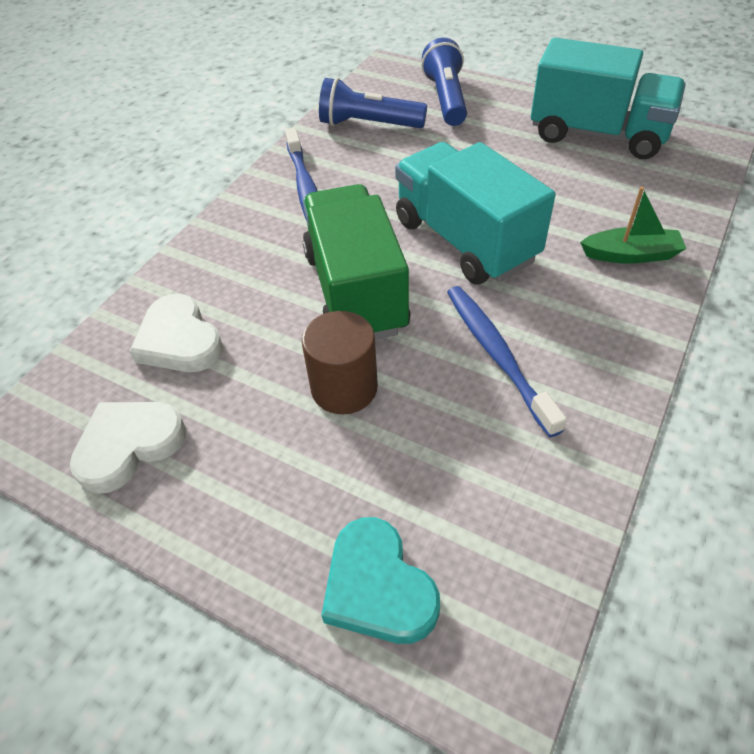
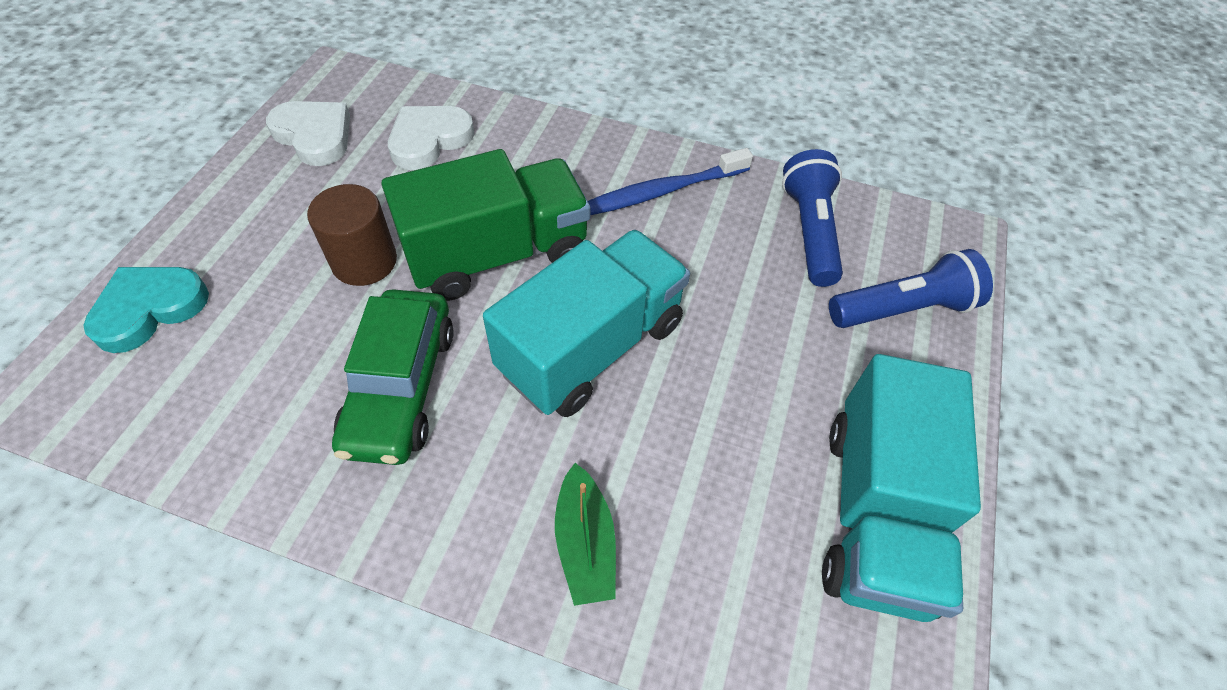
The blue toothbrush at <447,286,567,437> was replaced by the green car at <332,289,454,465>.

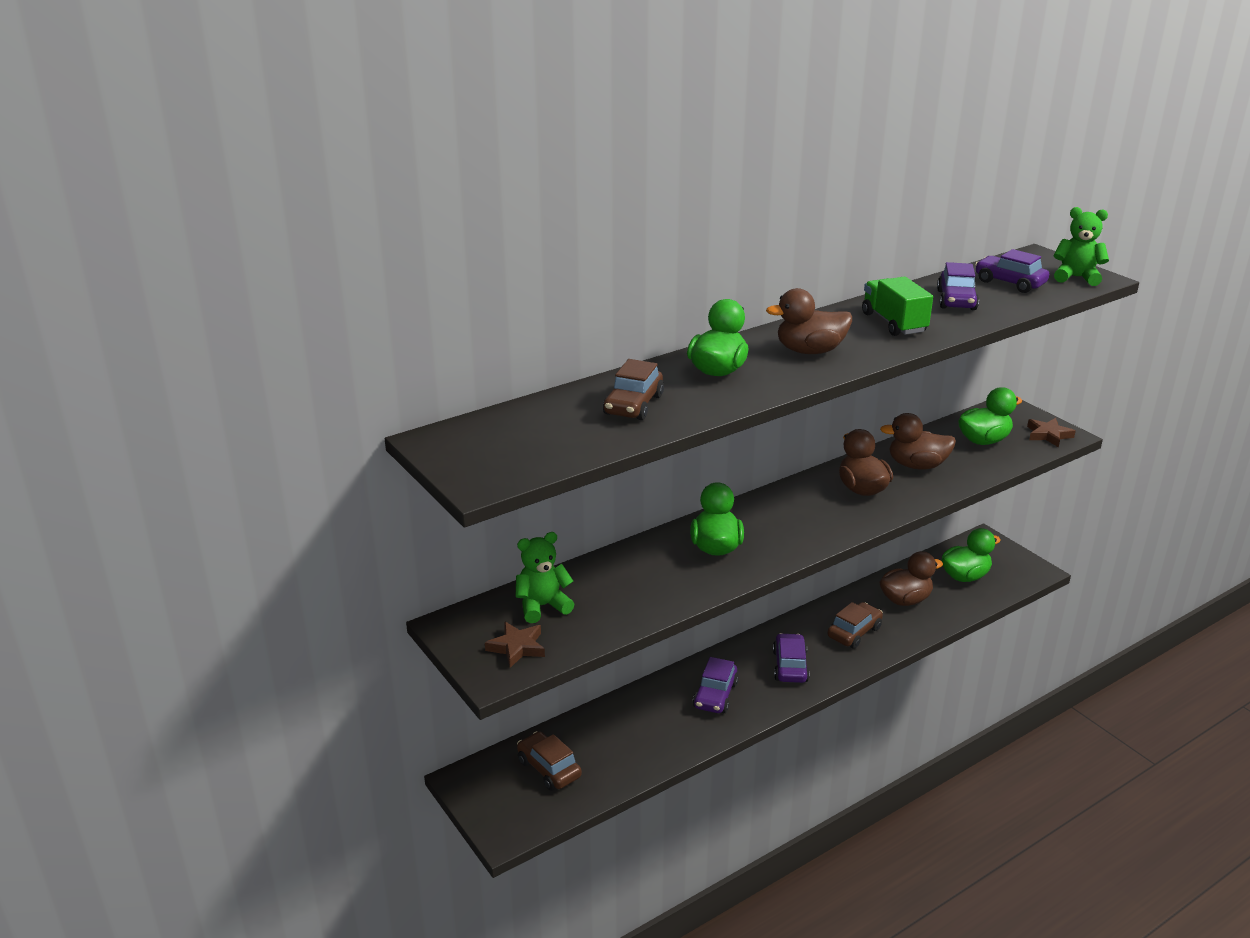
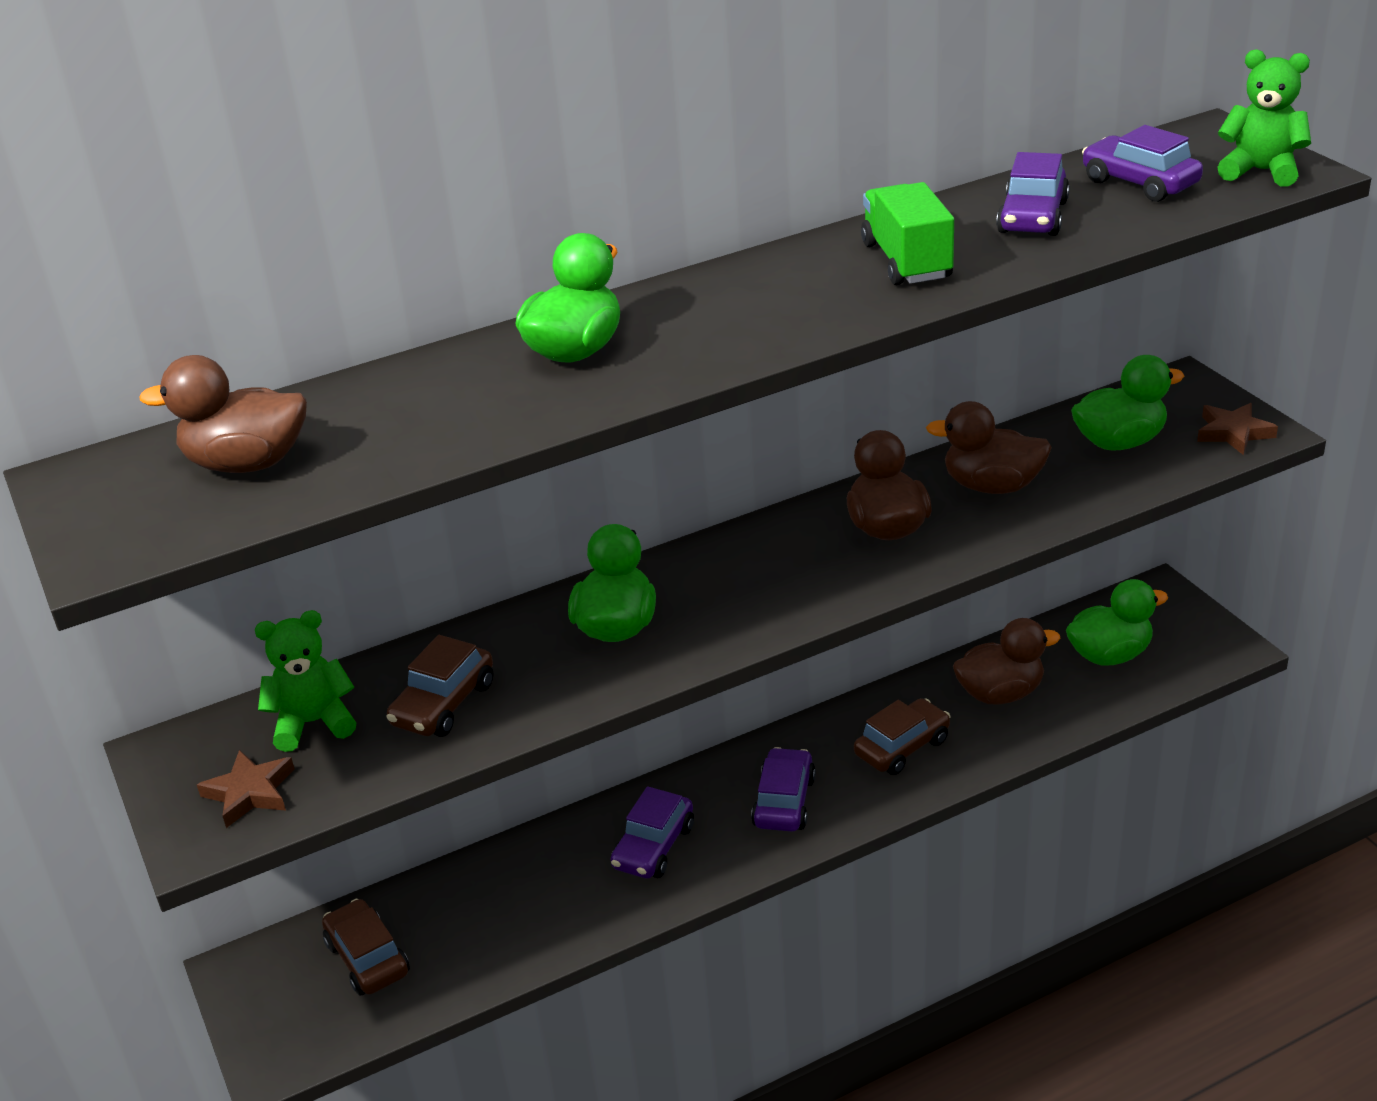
The brown duck moved from <766,288,852,354> to <139,355,307,473>. The brown car moved from <603,359,664,420> to <386,635,493,737>.

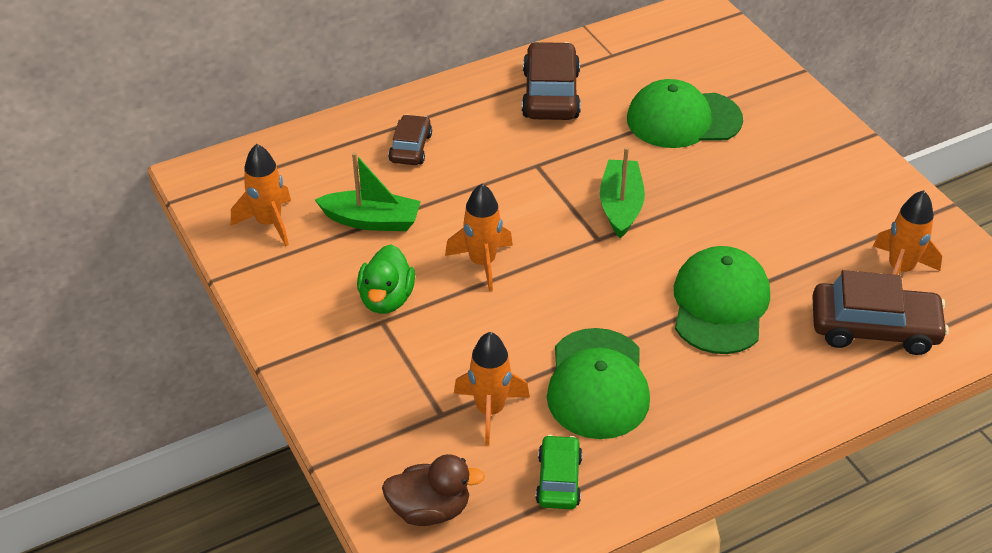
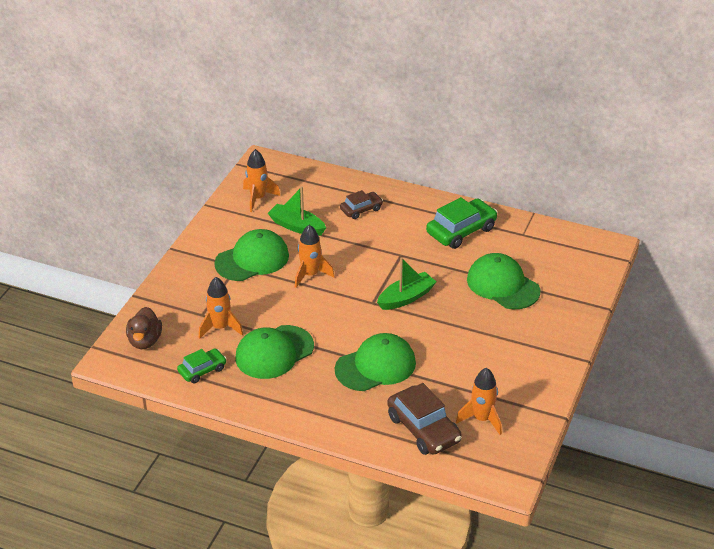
The brown duck at <382,454,485,526> turned 45 degrees clockwise. The green duck at <357,244,415,314> was replaced by the green cap at <214,229,289,281>. The green boat at <315,152,421,231> turned 150 degrees clockwise. The brown car at <522,42,581,120> became the green car at <426,197,497,249>.

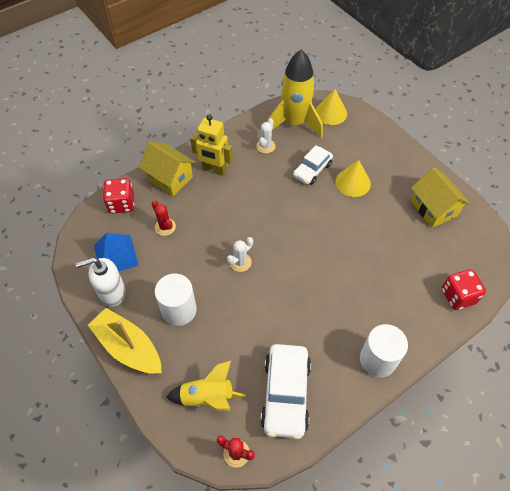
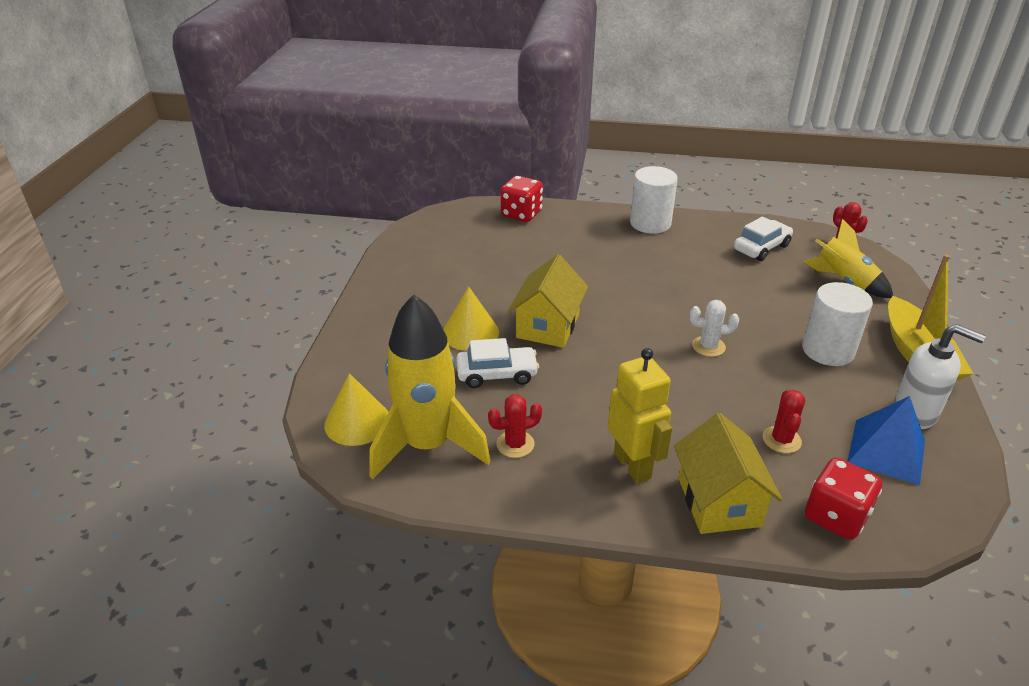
The white cactus at <257,118,276,153> became the red cactus at <488,394,542,458>. The yellow house moved from <411,167,470,228> to <508,255,588,348>. The white car at <260,344,311,439> changed to 0.64 times the size.

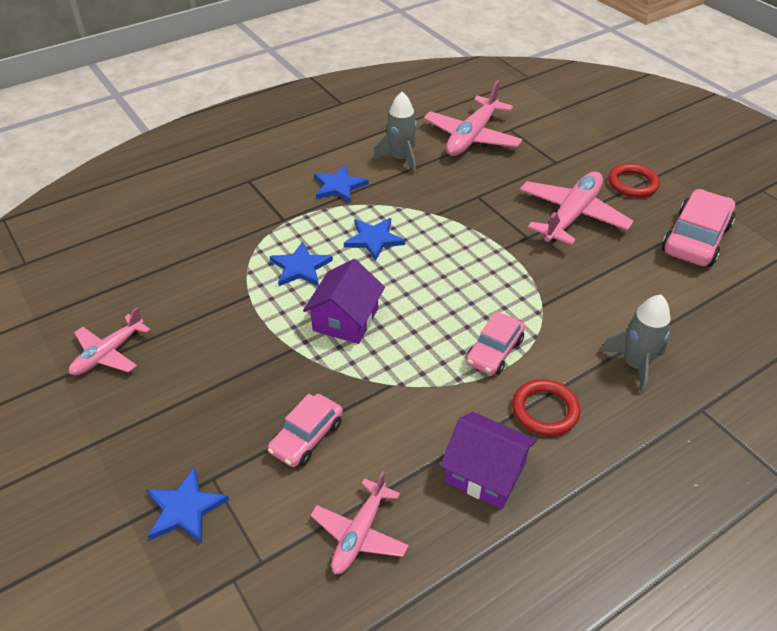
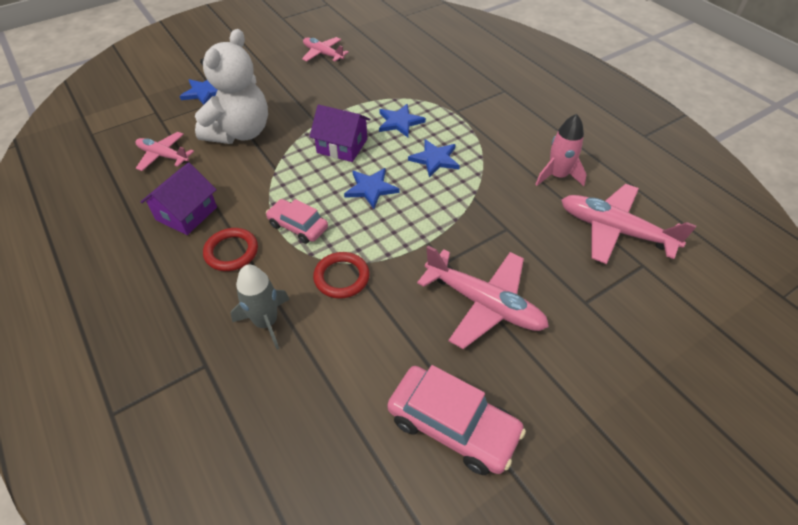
The pink car at <268,394,343,467> was replaced by the white teddy bear at <195,29,268,144>. The red ring moved from <608,163,660,197> to <313,252,370,299>. The blue star moved from <314,165,369,203> to <344,168,399,209>. The grey rocket at <373,92,417,174> became the pink rocket at <535,114,587,186>.

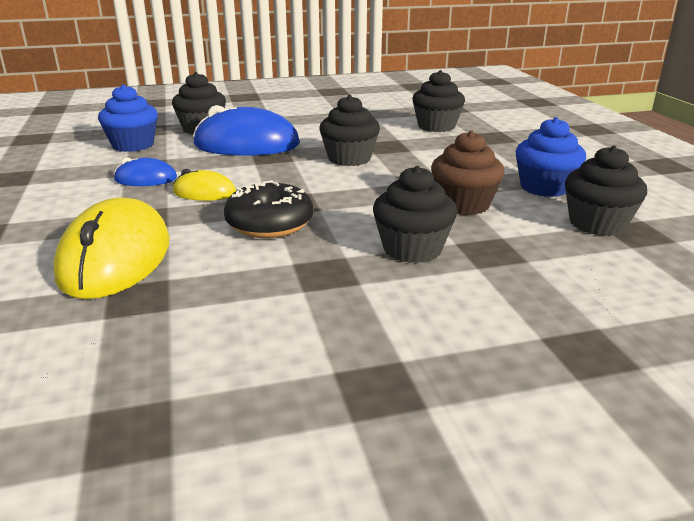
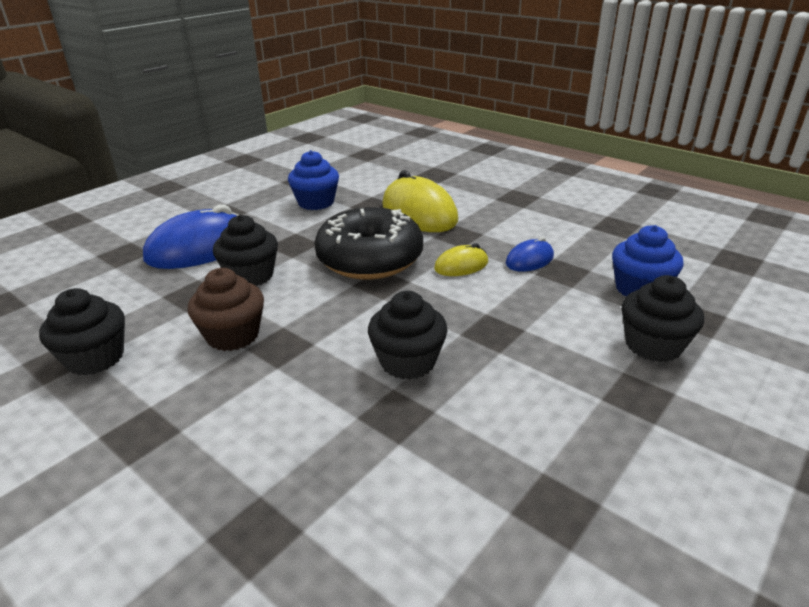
The blue mouse moved from <193,105,300,156> to <143,204,239,269>. The blue cupcake moved from <515,117,586,197> to <288,150,339,210>. The black donut at <224,180,313,238> changed to 1.54 times the size. The black cupcake at <412,70,465,132> disappeared.

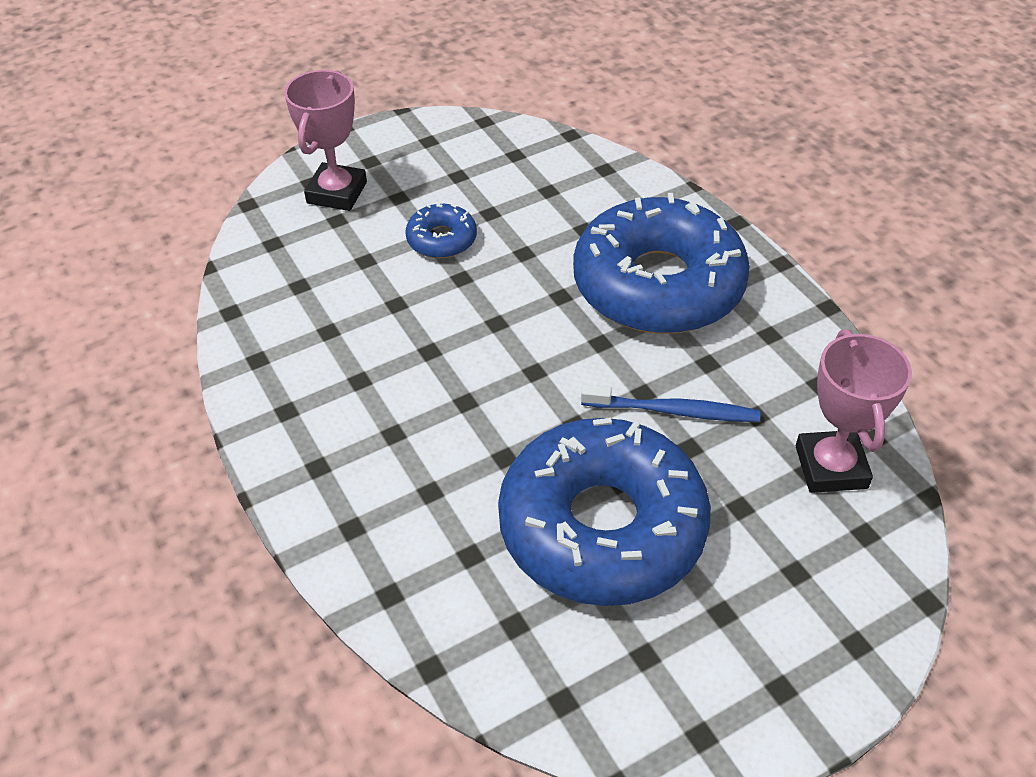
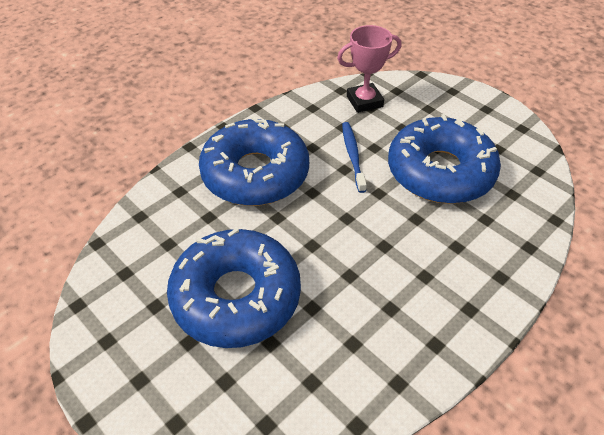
The blue donut at <406,203,477,258> changed to 2.33 times the size. The pink trophy at <284,70,367,211> disappeared.

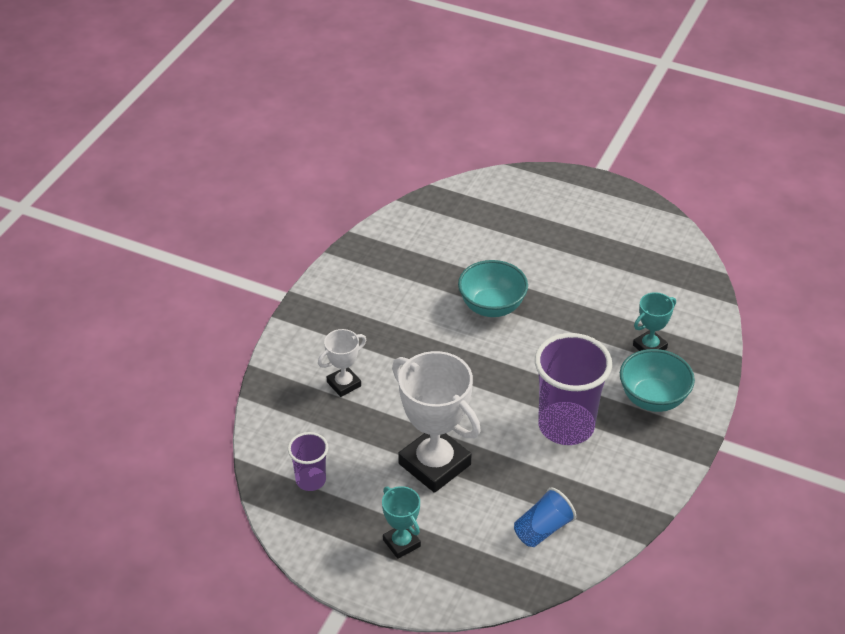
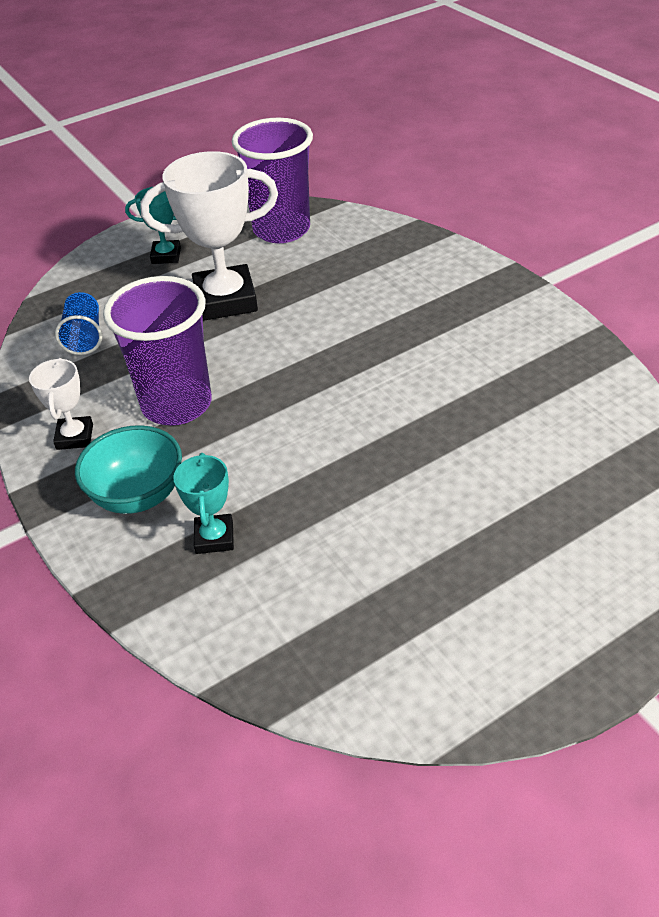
The white trophy moved from <318,329,366,397> to <29,358,93,450>. The purple cup at <288,432,328,491> changed to 1.93 times the size. The turquoise bowl at <458,260,528,317> disappeared.

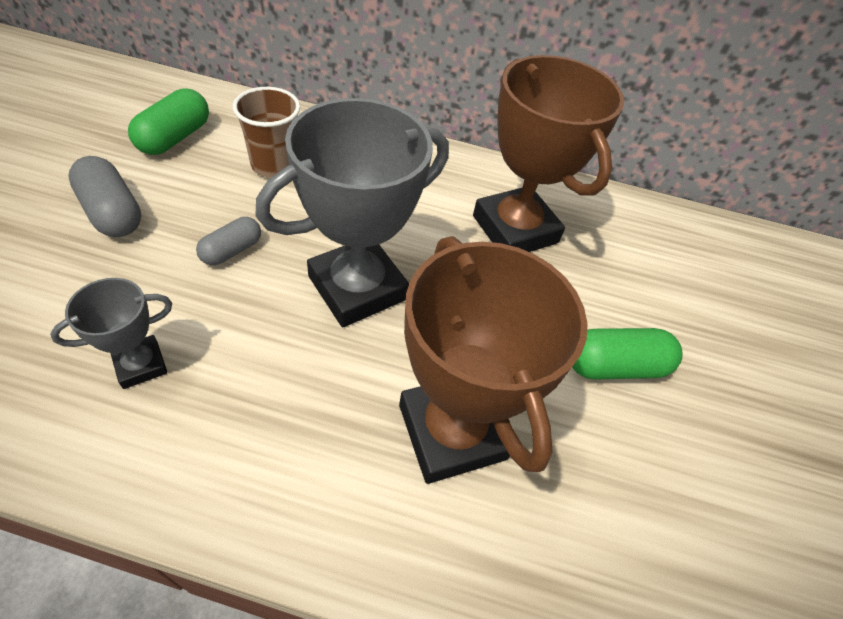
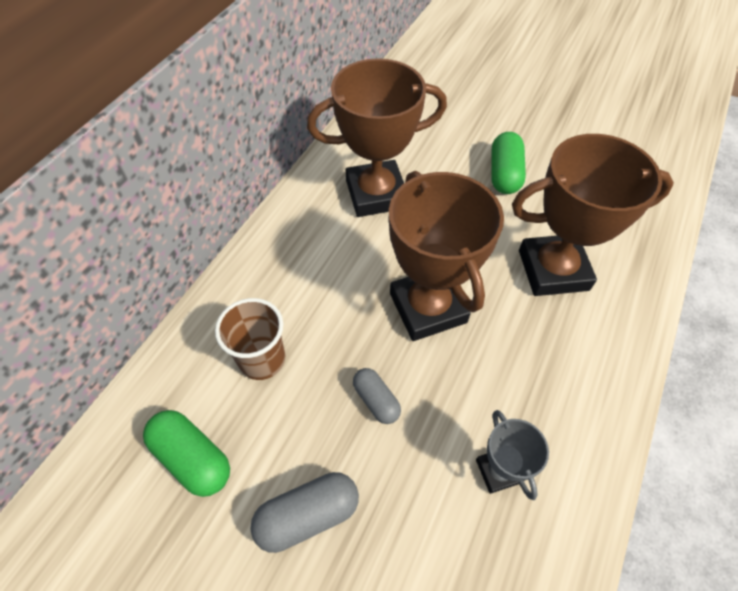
The grey trophy at <255,98,449,327> became the brown trophy at <389,171,504,341>.

